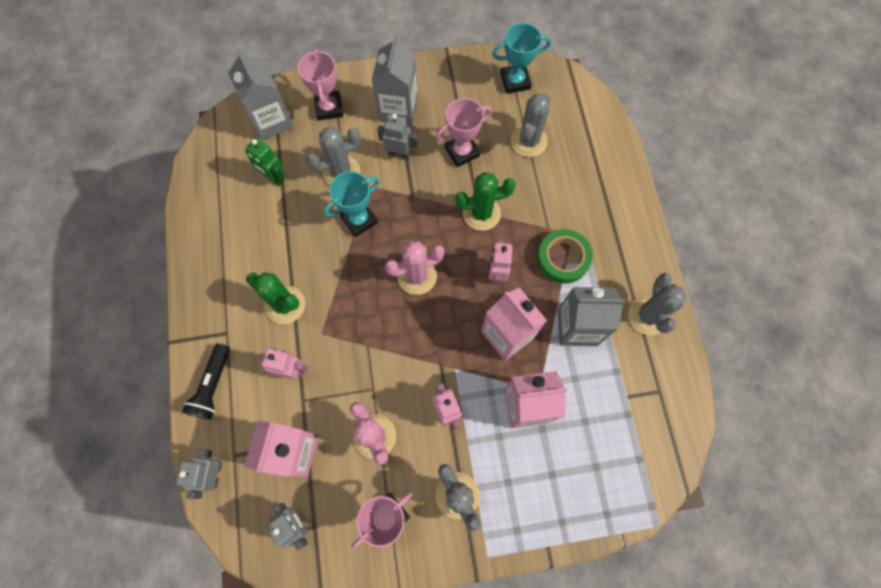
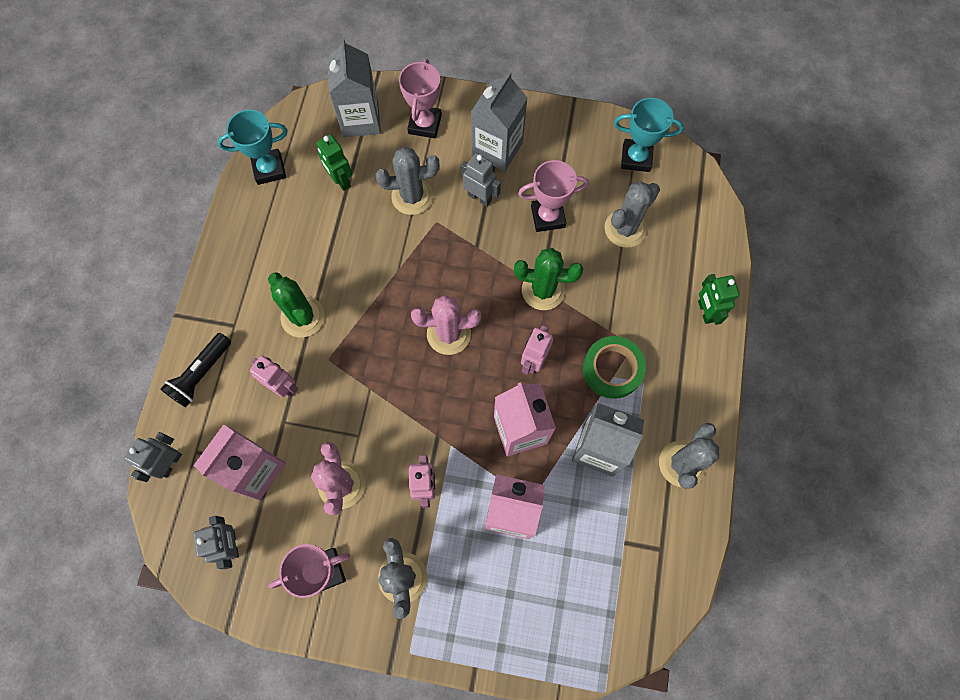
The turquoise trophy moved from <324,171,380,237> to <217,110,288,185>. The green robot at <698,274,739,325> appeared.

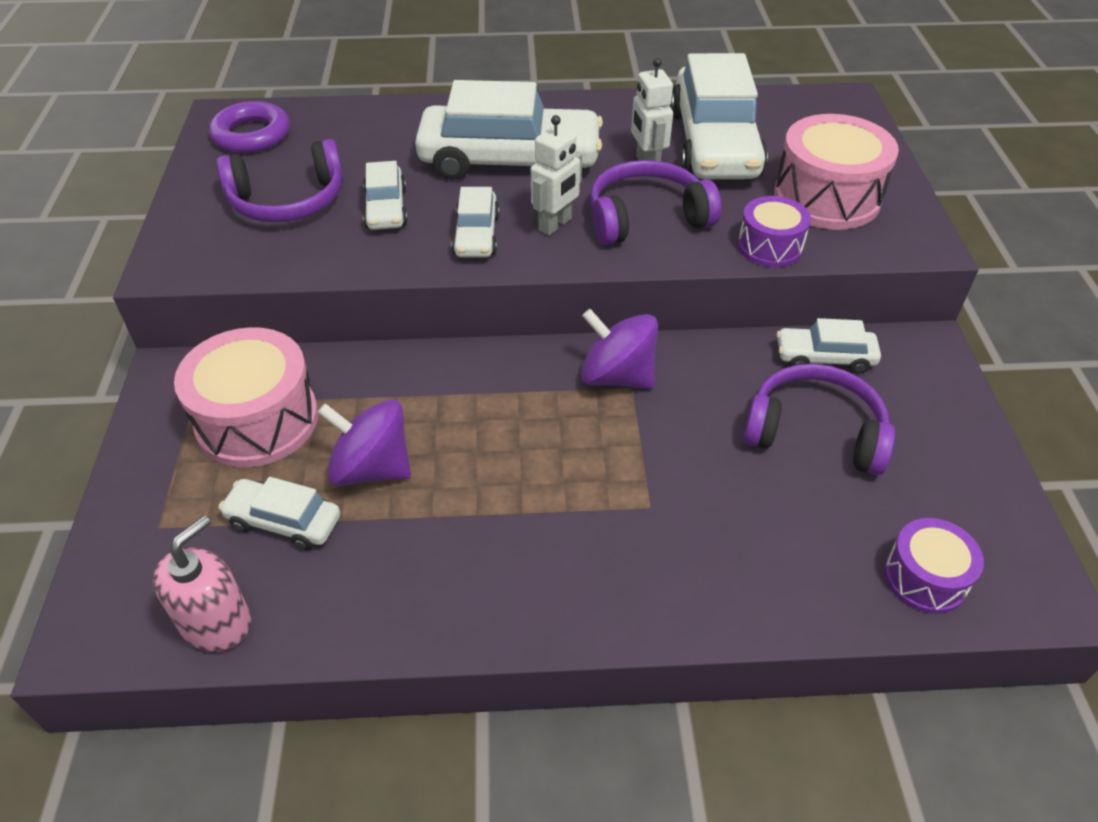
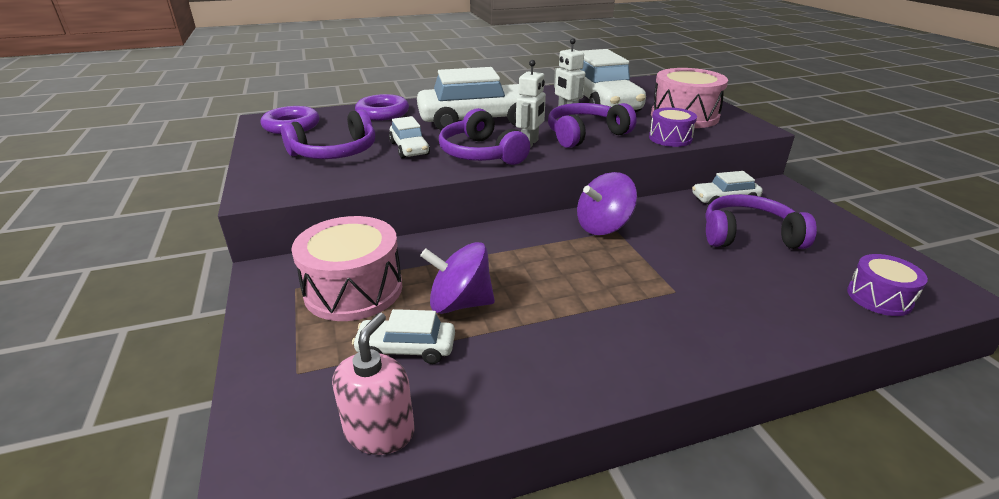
The purple ring at <355,94,409,121> appeared. The white car at <451,187,500,258> was replaced by the purple headphones at <439,108,530,165>. The purple spinning top at <581,309,658,389> turned 45 degrees counterclockwise.

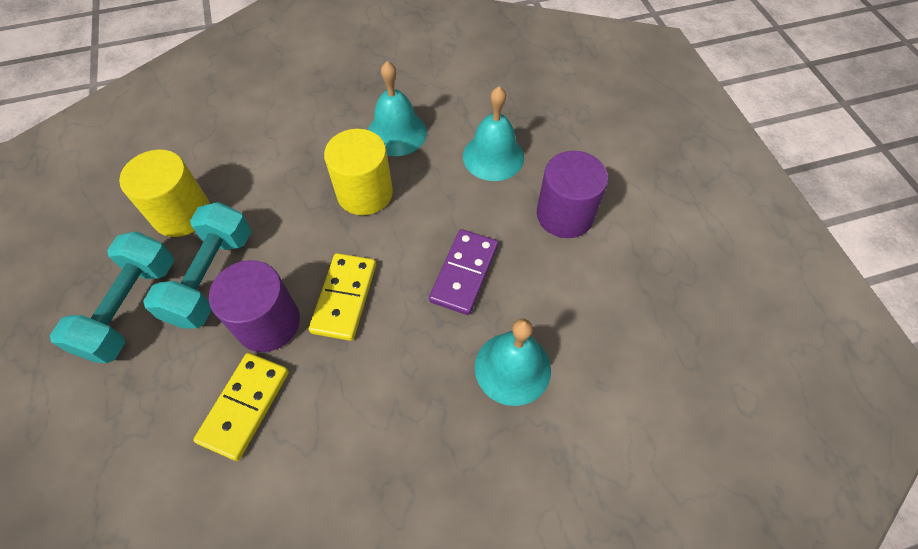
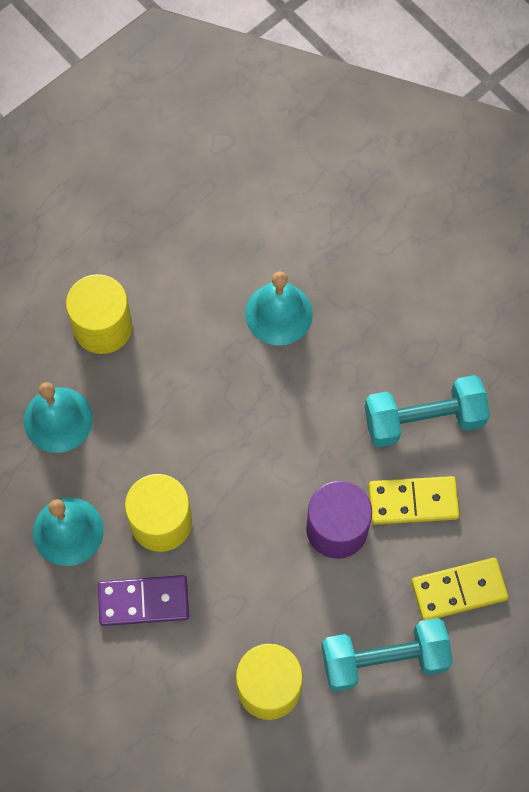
The purple cylinder at <537,151,608,238> became the yellow cylinder at <66,274,132,354>. The purple domino moved from <429,229,498,315> to <98,575,189,626>. The turquoise dumbbell moved from <143,202,251,329> to <365,375,490,447>. The yellow domino moved from <309,253,376,341> to <412,558,508,620>.

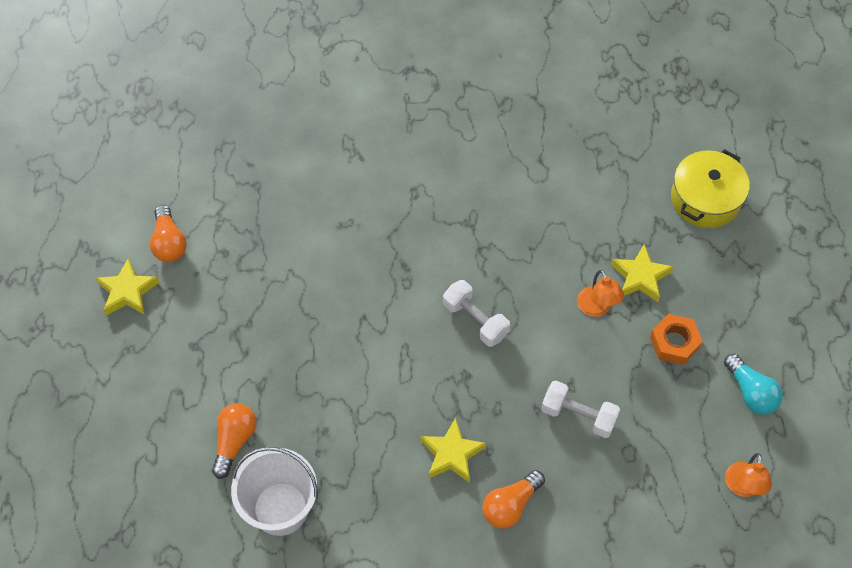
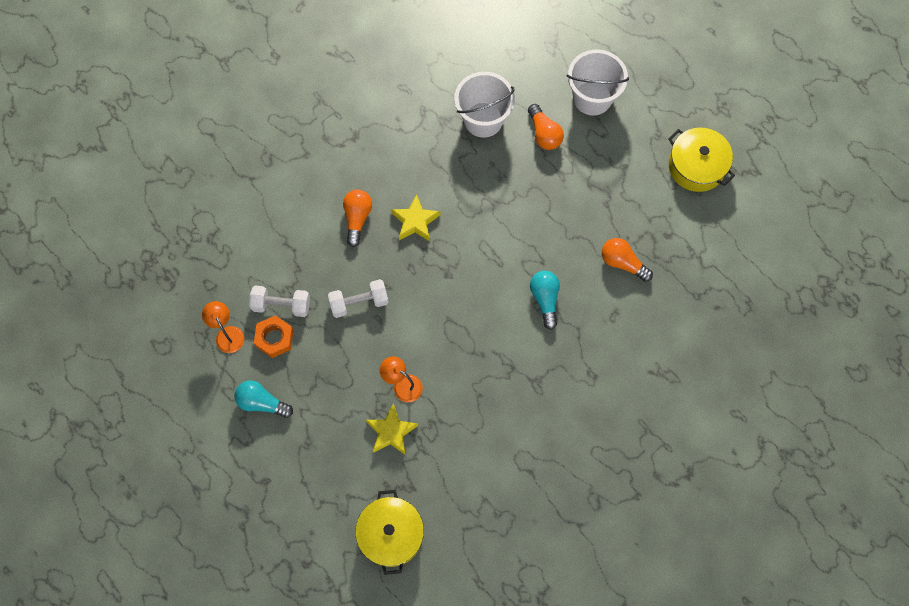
The white dumbbell moved from <443,280,510,347> to <249,286,310,317>. The orange nut moved from <650,314,703,365> to <254,315,294,358>. The turquoise light bulb at <530,271,560,330> appeared. The white bucket at <567,50,629,116> appeared. The orange light bulb moved from <150,205,187,262> to <602,238,653,282>. The yellow star at <96,258,160,316> was replaced by the yellow pot at <668,128,735,192>.

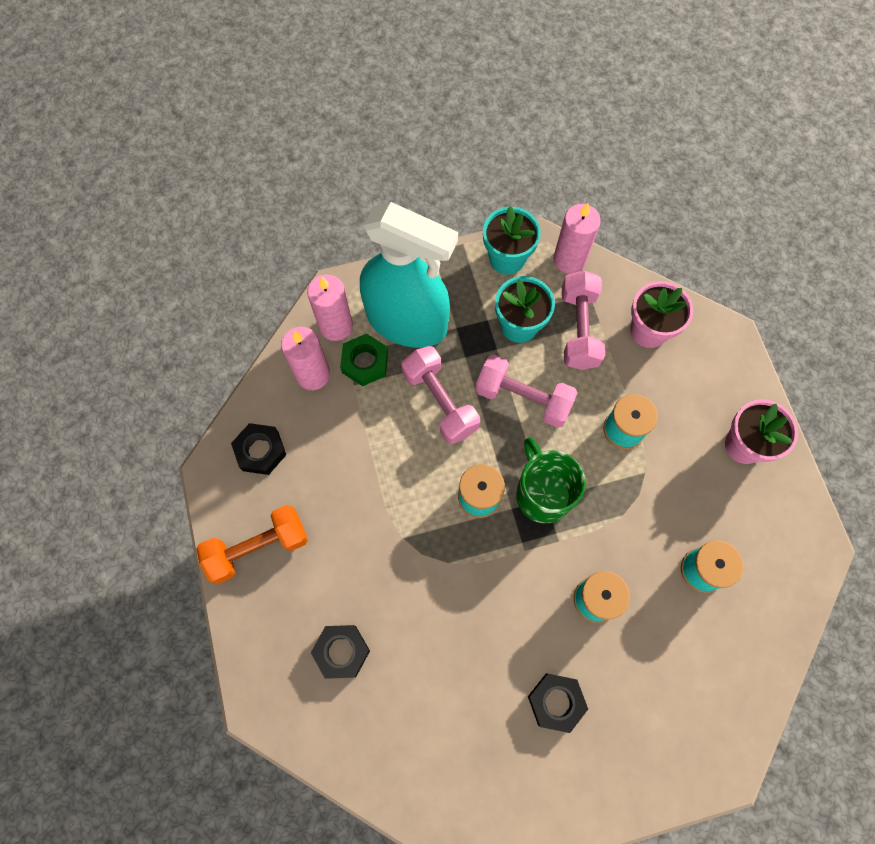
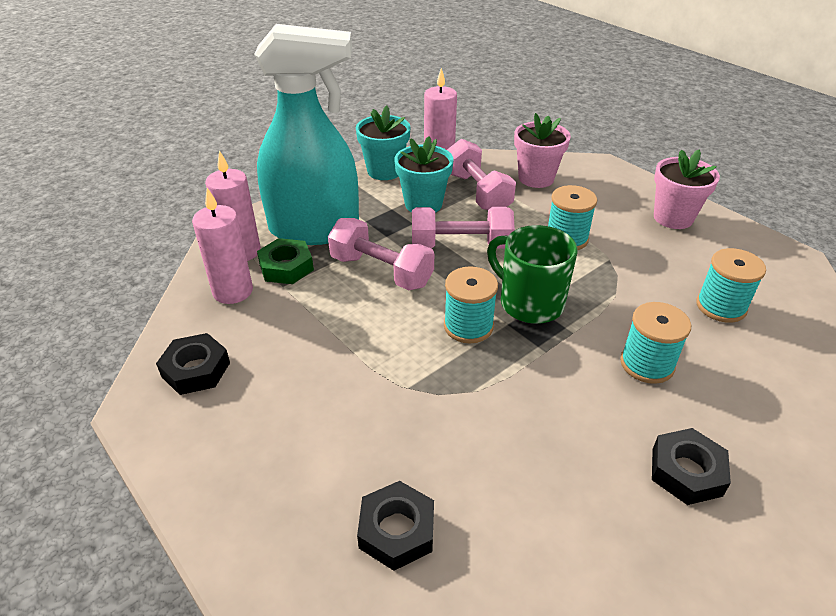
The orange dumbbell at <196,505,308,584> disappeared.

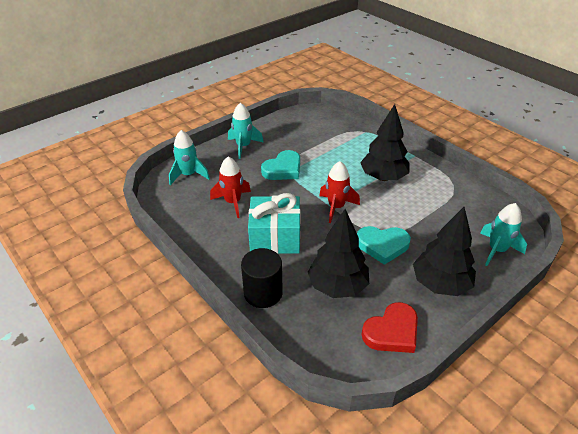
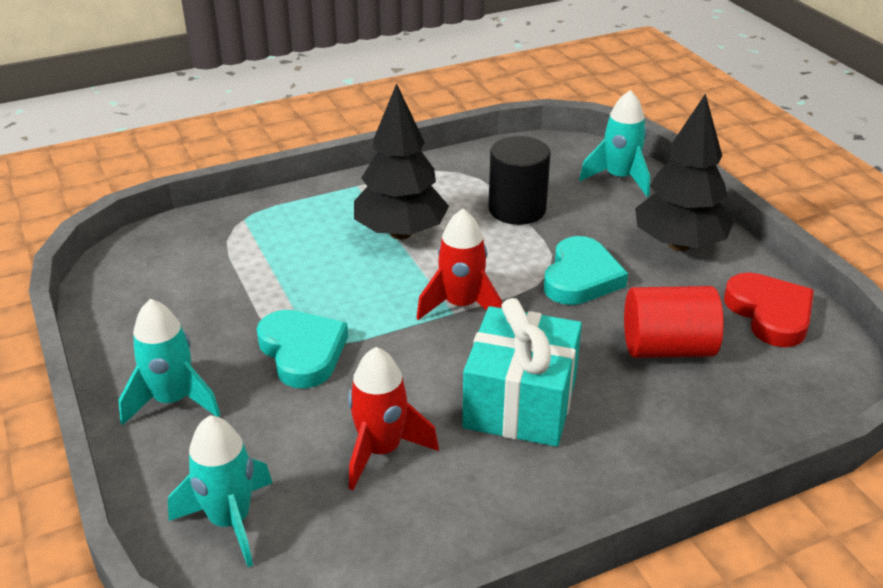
The black cylinder moved from <241,248,283,308> to <489,136,550,225>. The black tree at <308,209,369,298> was replaced by the red cylinder at <624,286,724,358>.

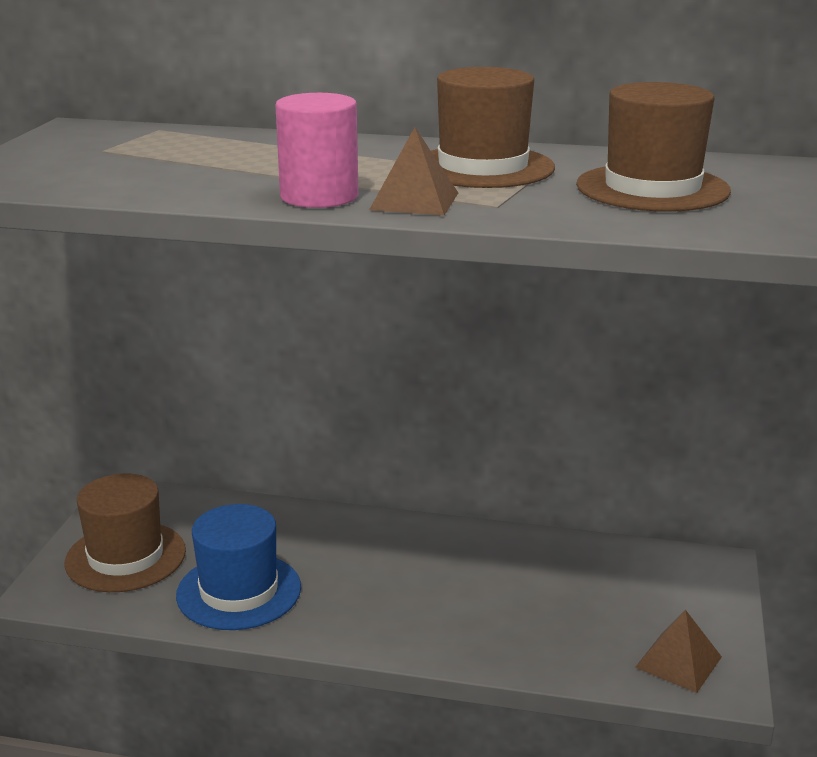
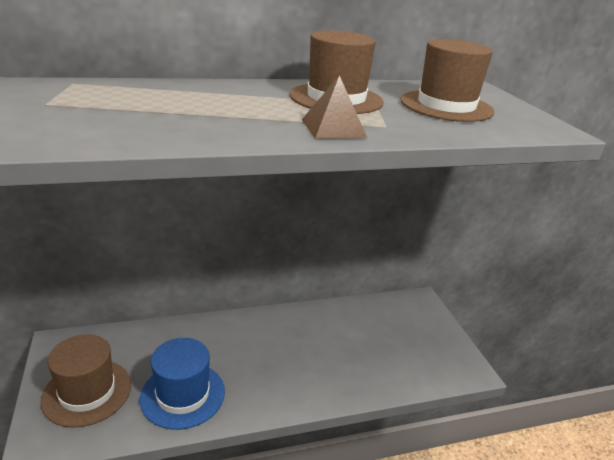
The pink cylinder at <276,93,359,208> disappeared. The brown pyramid at <635,610,722,693> disappeared.

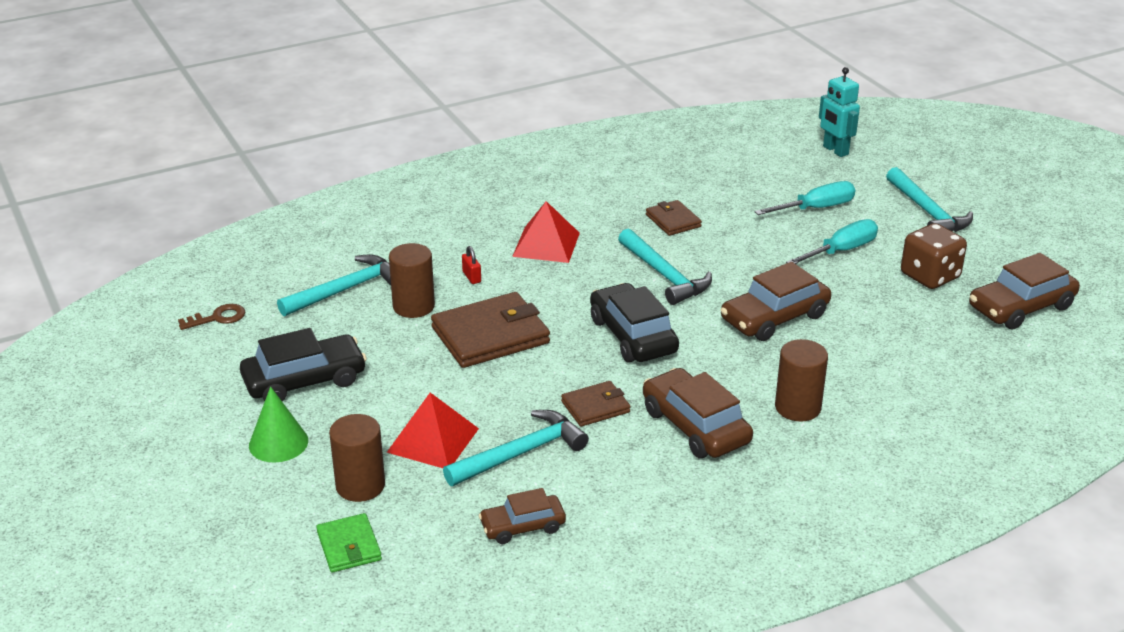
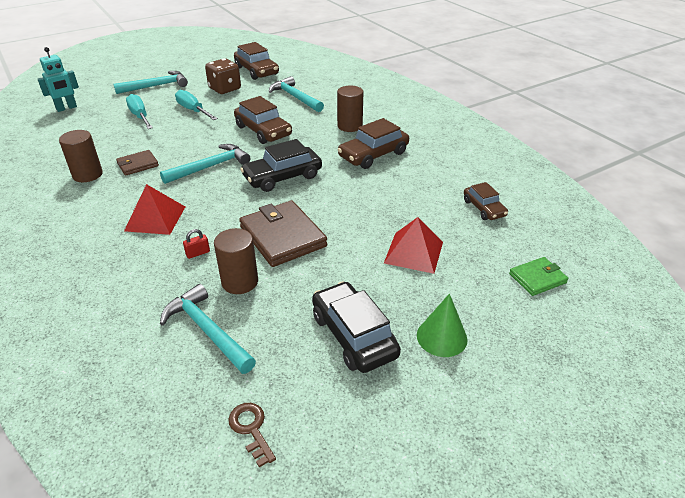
The brown cylinder moved from <329,414,385,502> to <59,130,103,182>. The turquoise hammer moved from <443,410,589,486> to <269,76,324,112>. The brown wallet at <561,381,631,427> disappeared.

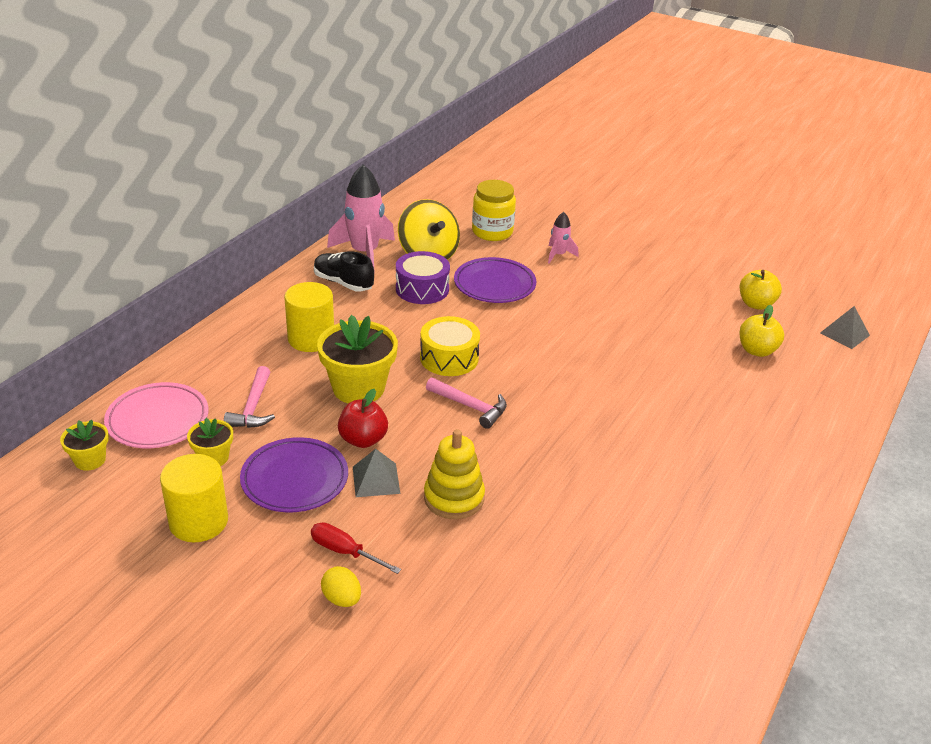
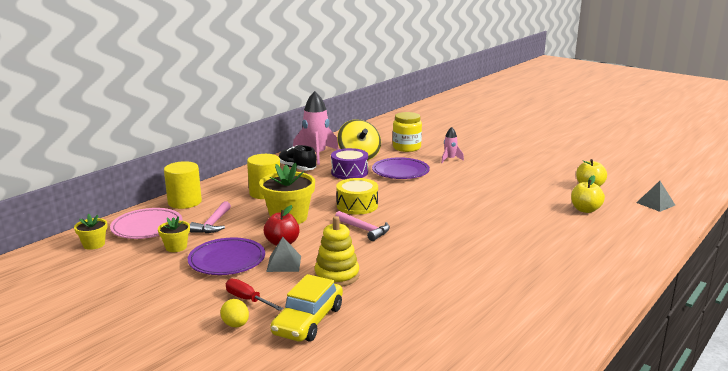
The yellow cylinder moved from <160,454,228,542> to <164,161,202,209>. The yellow car at <270,274,343,342> appeared.

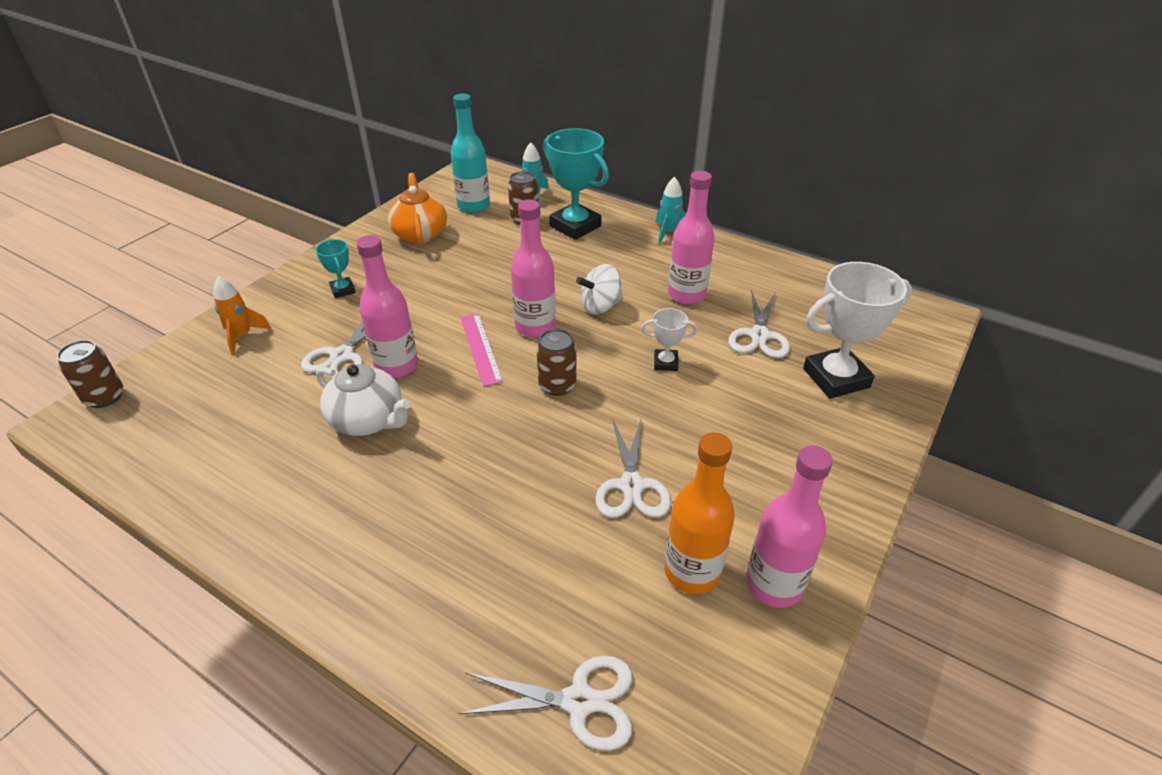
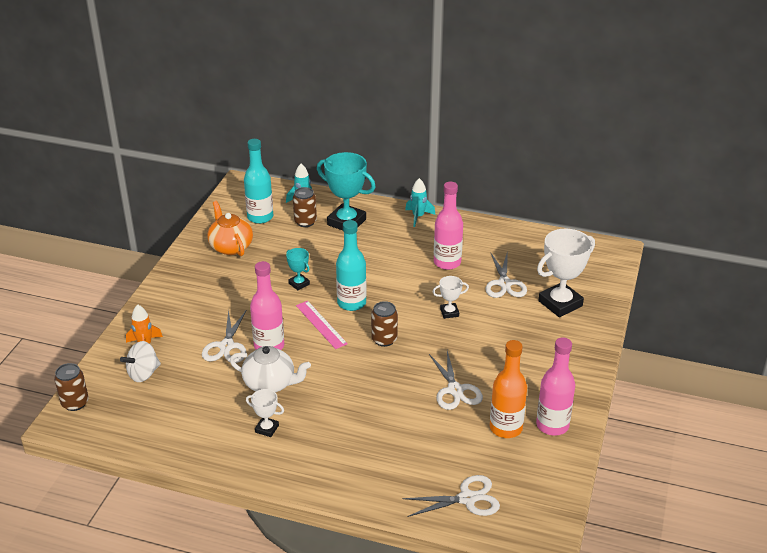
The white spinning top moved from <576,264,623,315> to <120,341,161,382>. The white trophy at <246,389,284,437> appeared. The turquoise trophy moved from <316,239,356,298> to <286,248,310,290>. The pink bottle at <511,199,556,337> became the turquoise bottle at <336,220,367,311>.

